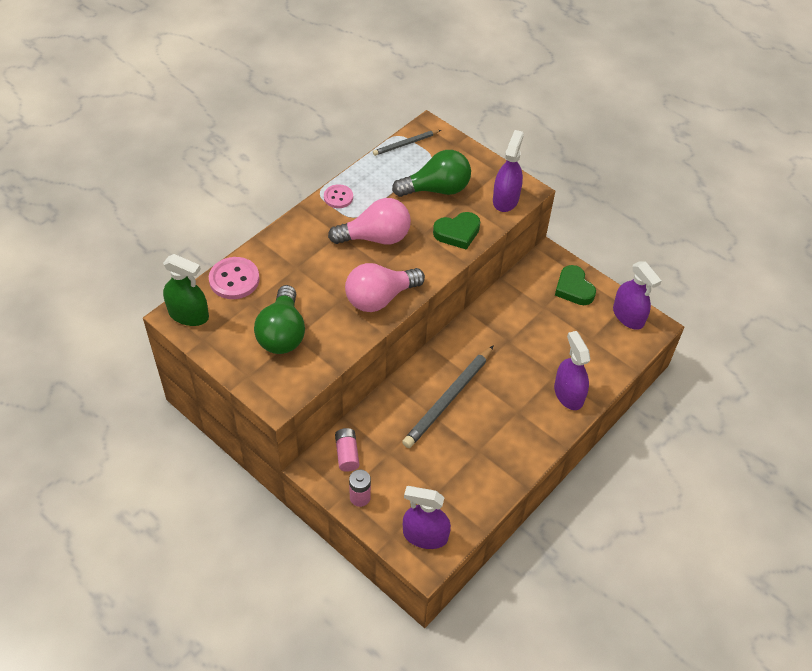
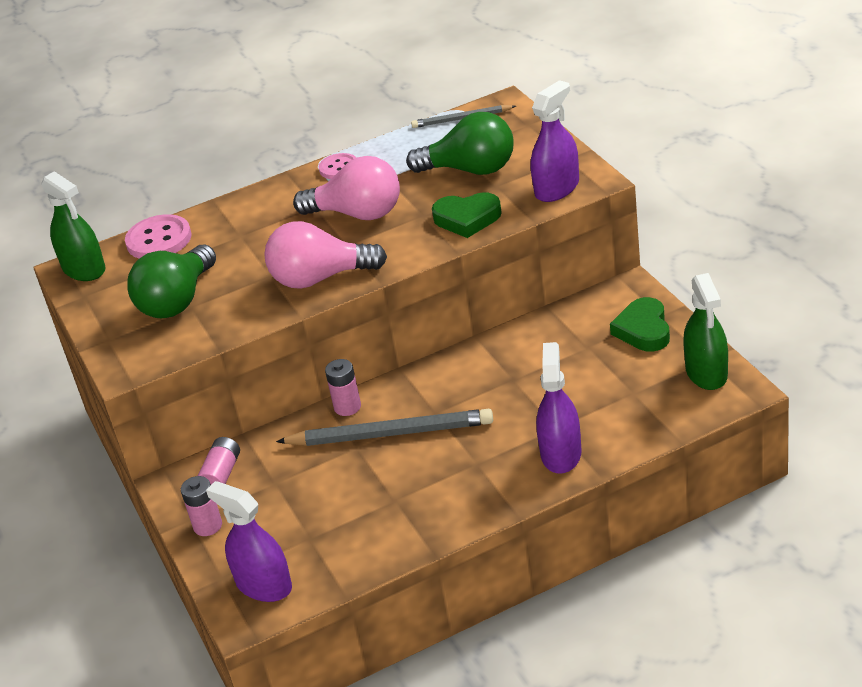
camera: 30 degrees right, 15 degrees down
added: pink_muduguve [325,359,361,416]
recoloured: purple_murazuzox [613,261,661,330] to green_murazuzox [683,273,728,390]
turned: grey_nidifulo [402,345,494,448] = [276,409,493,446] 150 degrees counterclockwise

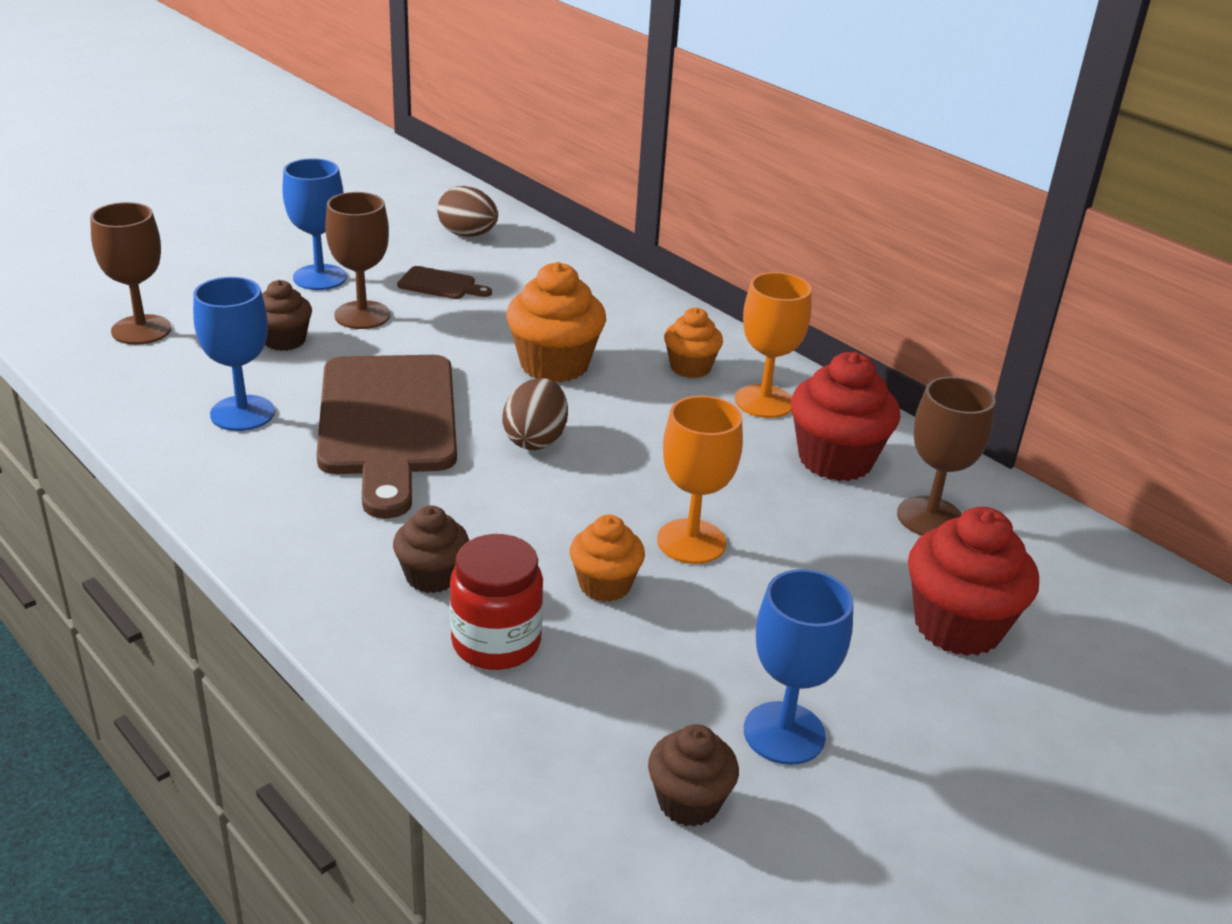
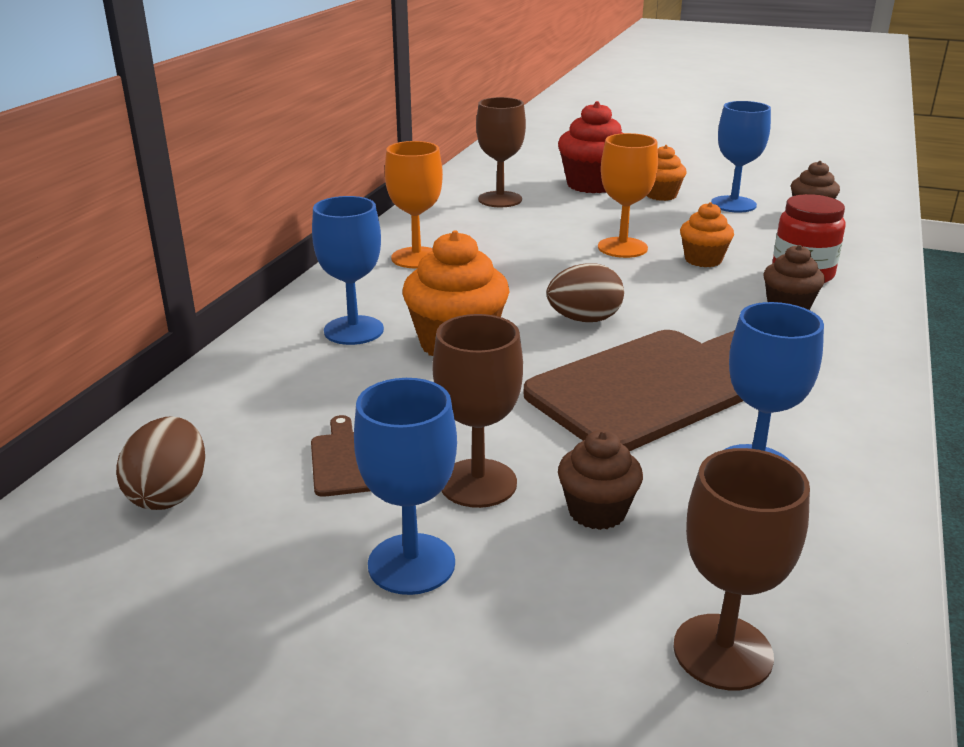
camera: 115 degrees left, 5 degrees down
removed: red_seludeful [791,352,900,481]
added: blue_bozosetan [312,196,384,345]
moved: orange_seludeful [664,308,723,378] to [647,145,686,201]

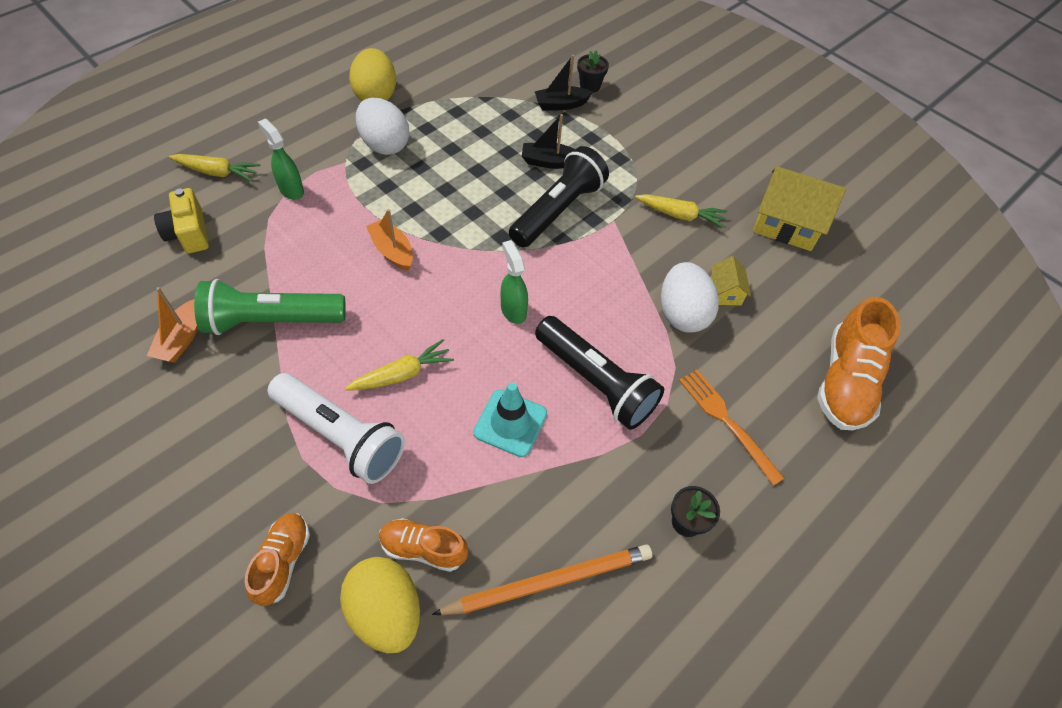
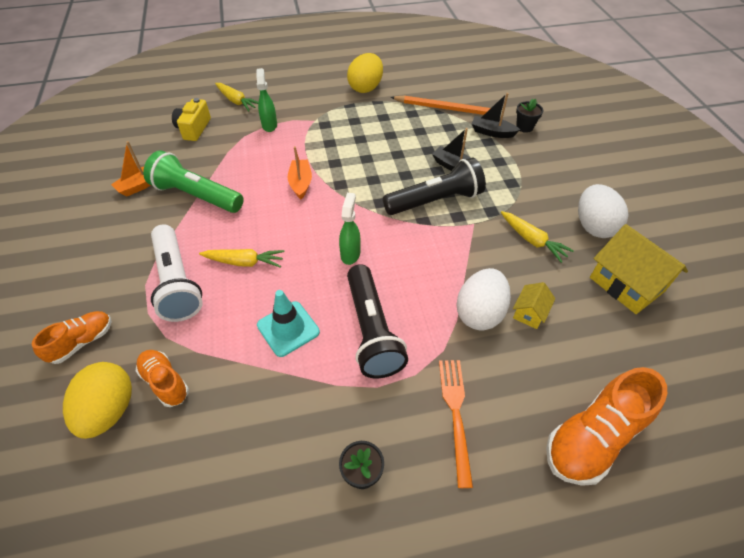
camera: 35 degrees right, 5 degrees down
moved: orange_nidifulo [432,544,653,615] to [390,96,502,118]; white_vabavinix [356,97,410,155] to [578,184,629,238]

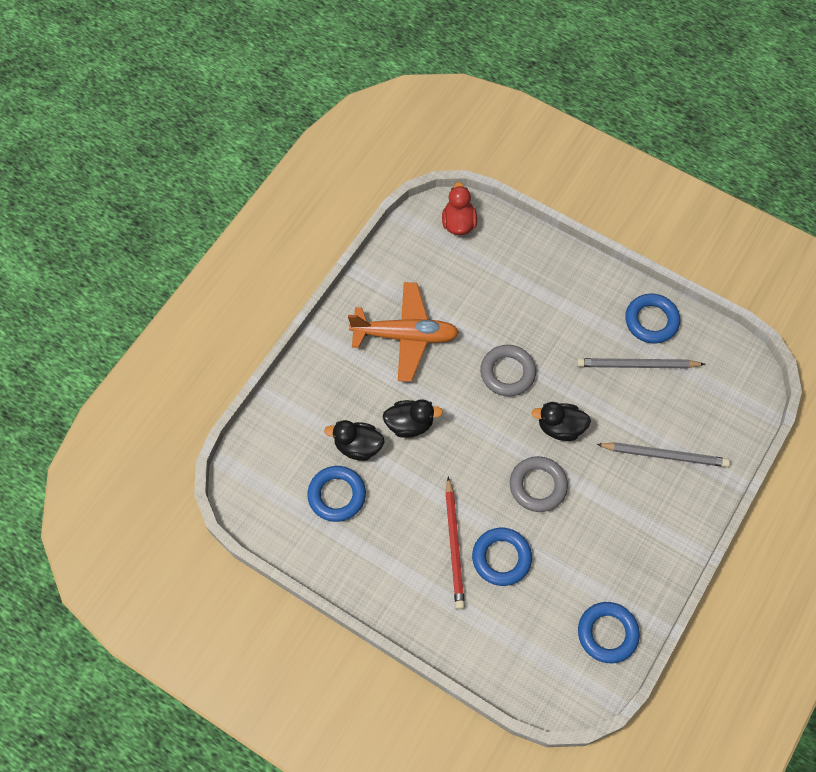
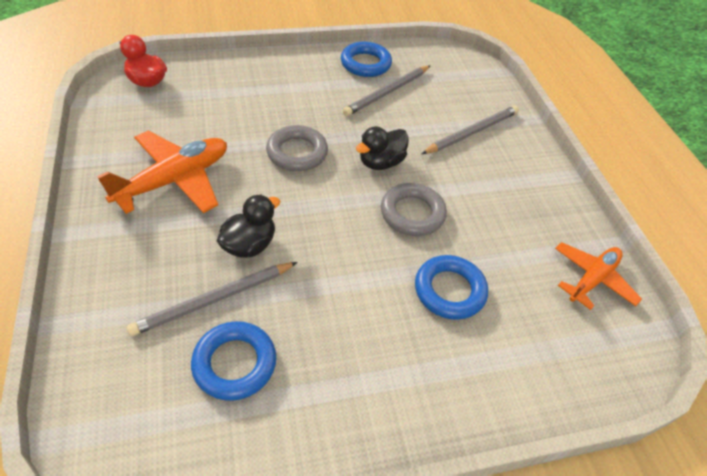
camera: 50 degrees left, 15 degrees down
removed: red_nidifulo [445,476,465,609]
replaced: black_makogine [324,420,384,461] to grey_nidifulo [127,262,297,336]; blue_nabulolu [578,602,640,663] to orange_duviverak [555,242,642,310]

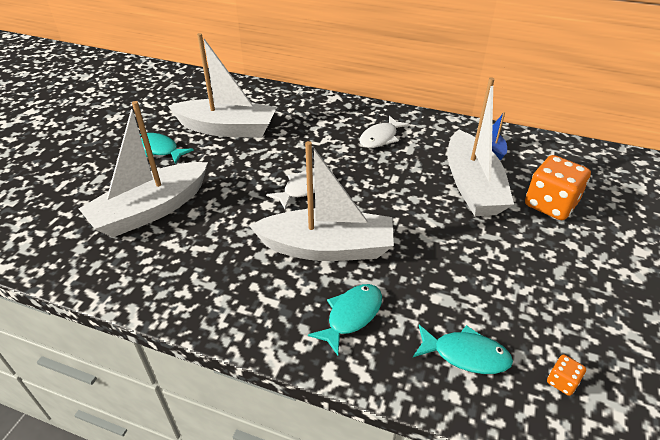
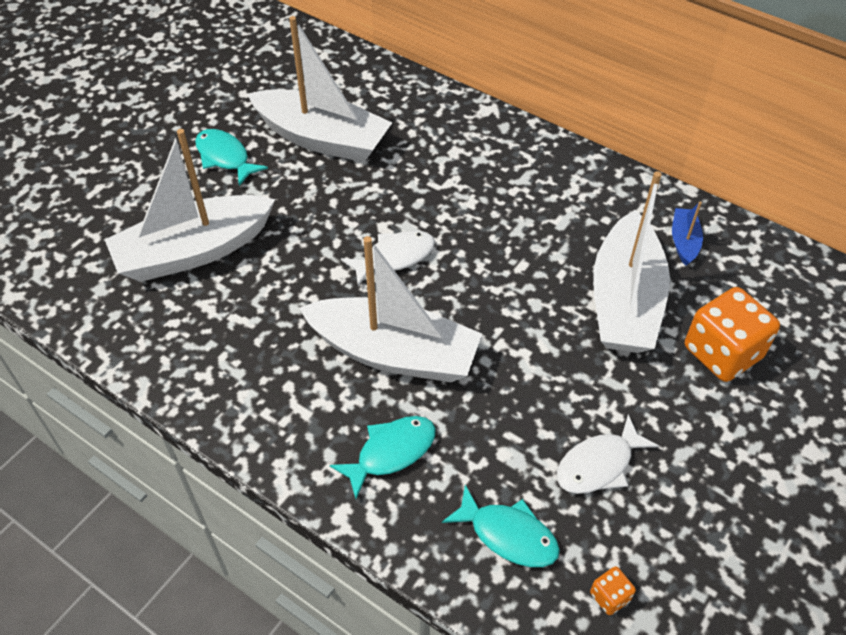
camera: 15 degrees right, 10 degrees up
moved: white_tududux [359,116,410,148] to [557,414,659,494]

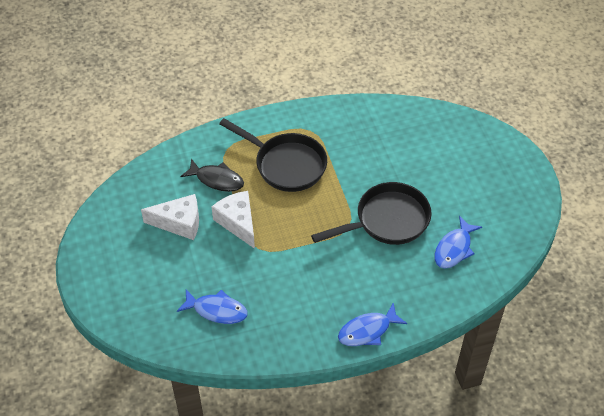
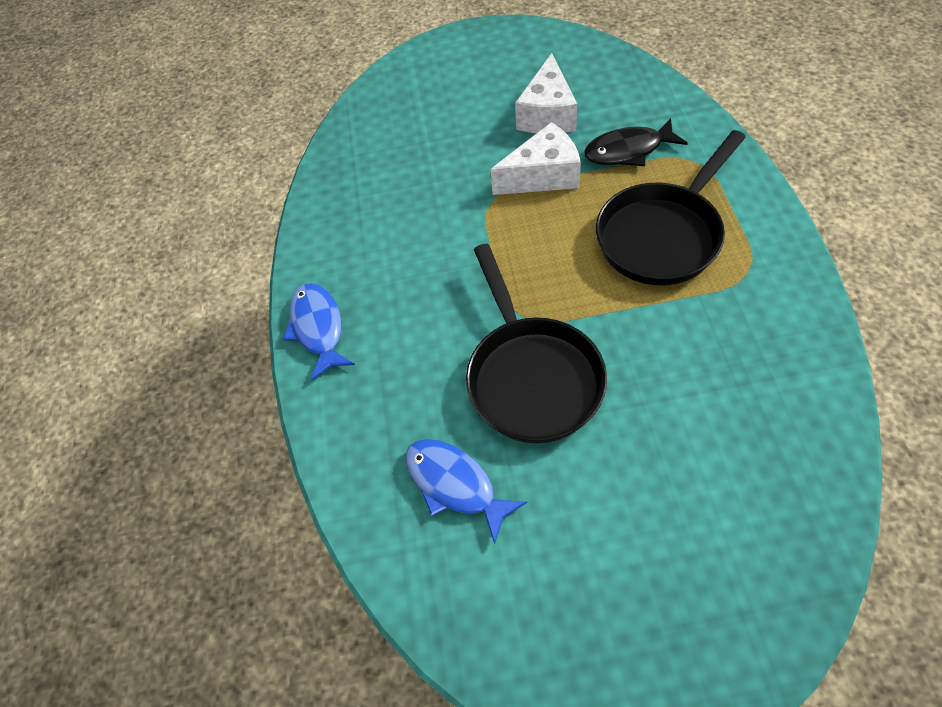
camera: 105 degrees right, 5 degrees up
removed: blue_tududux [177,289,248,324]
turned: black_tududux [180,158,244,192] = [584,118,688,166] 45 degrees clockwise

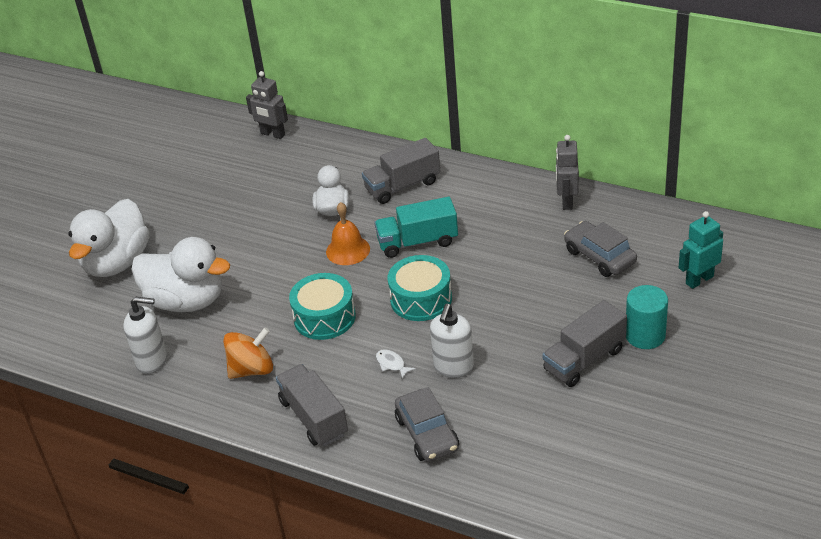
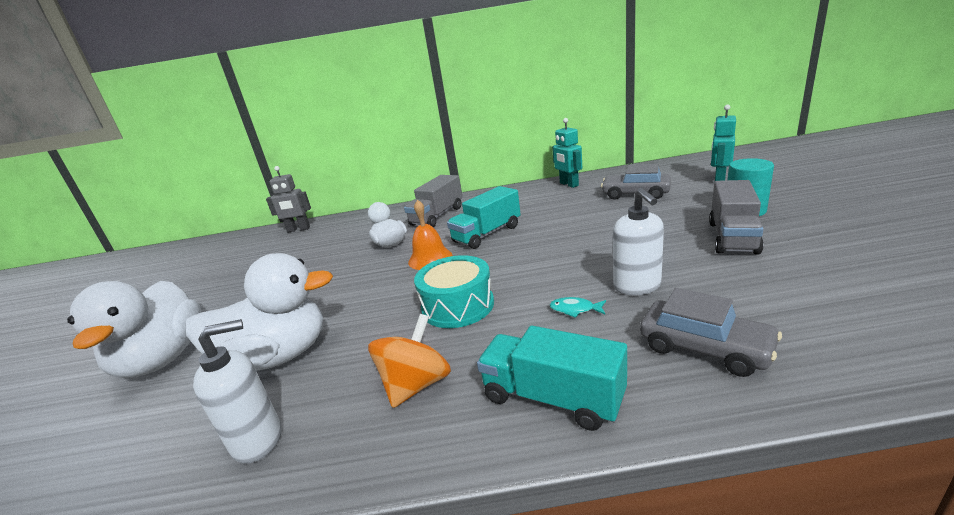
camera: 30 degrees left, 15 degrees down
removed: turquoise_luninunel [388,255,452,321]
recoloured: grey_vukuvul [276,364,348,446] to turquoise_vukuvul [477,326,627,431]; white_tududux [376,349,416,379] to turquoise_tududux [550,297,606,318]; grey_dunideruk [556,135,579,210] to turquoise_dunideruk [552,118,582,188]

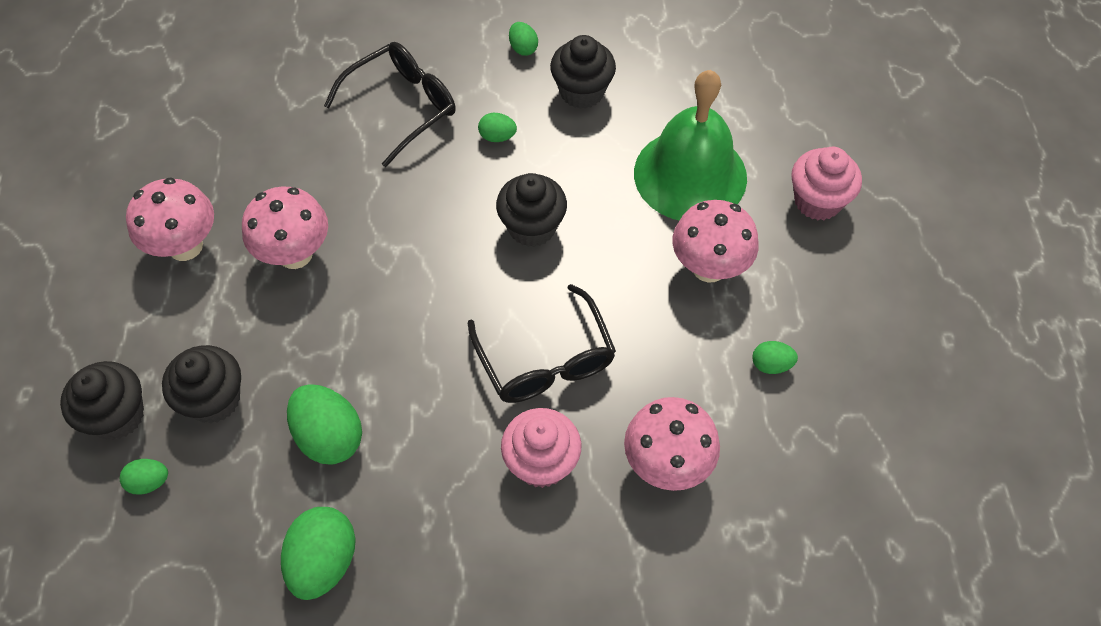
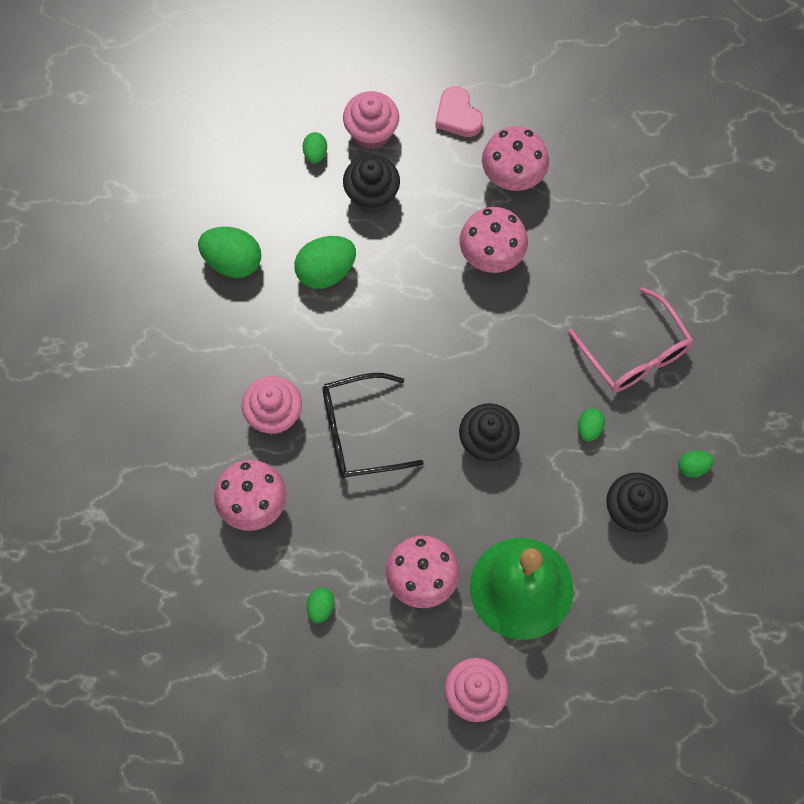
camera: 100 degrees right, 10 degrees up
added: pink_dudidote [435,86,483,137]
recoloured: black_seludeful [60,361,144,440] to pink_seludeful [343,91,399,150]; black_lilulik [324,42,456,167] to pink_lilulik [568,287,694,392]

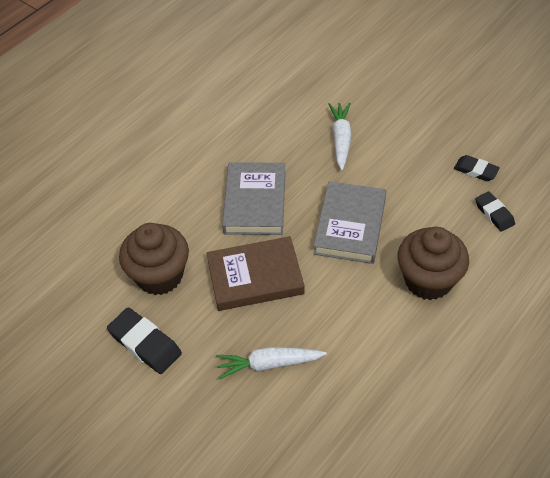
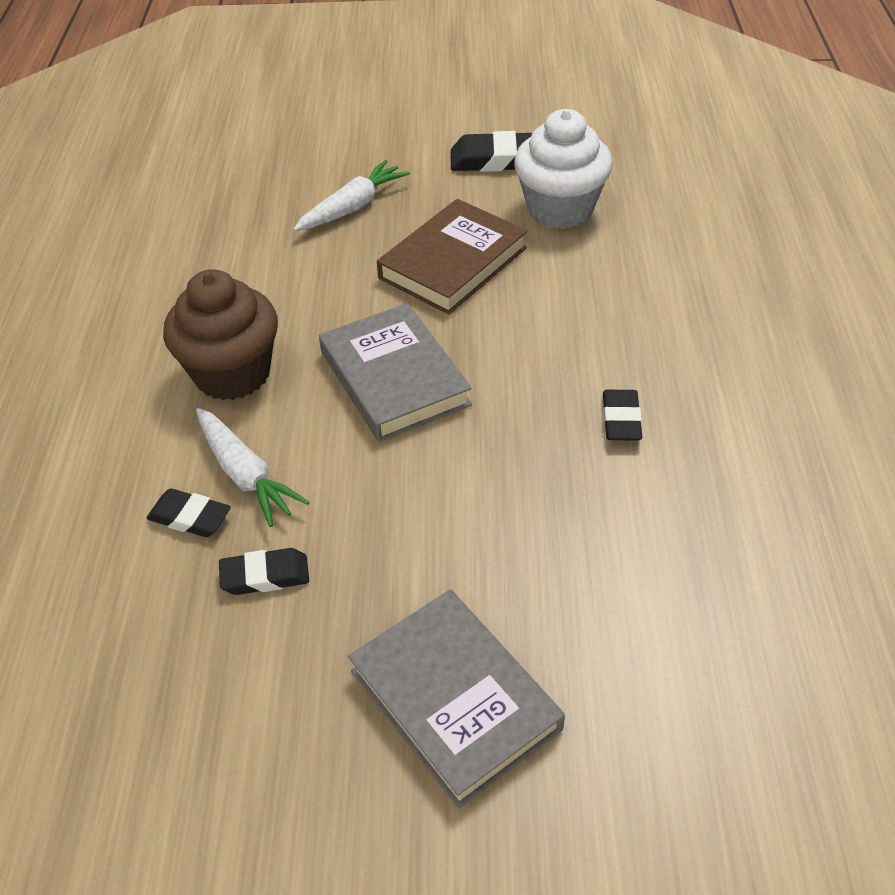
camera: 140 degrees right, 5 degrees down
added: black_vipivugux [603,390,642,441]
moved: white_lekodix [329,103,352,170] to [196,408,309,527]; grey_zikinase [222,162,286,235] to [348,590,565,808]
recoloured: brown_seludeful [119,223,189,295] to white_seludeful [514,109,613,229]

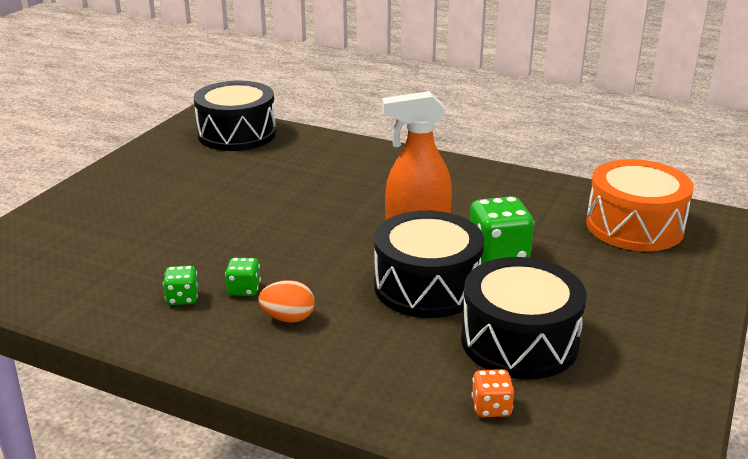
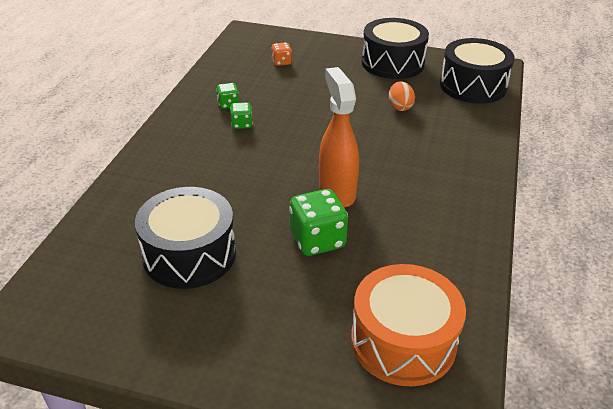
camera: 80 degrees right, 10 degrees up
moved: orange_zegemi [472,369,514,417] to [272,43,292,66]; black_luninunel [374,211,484,318] to [362,18,429,79]; orange_vabavinix [259,280,315,323] to [389,81,415,111]

